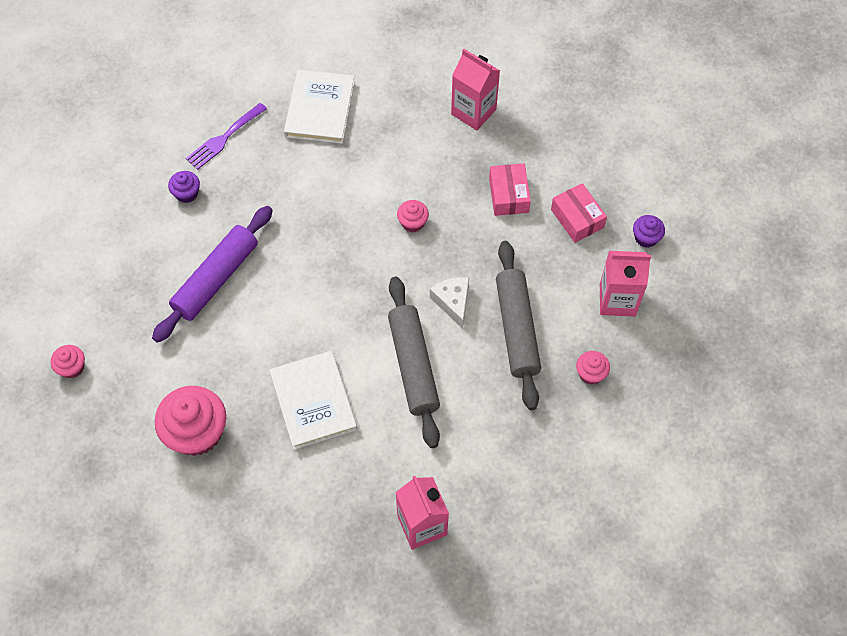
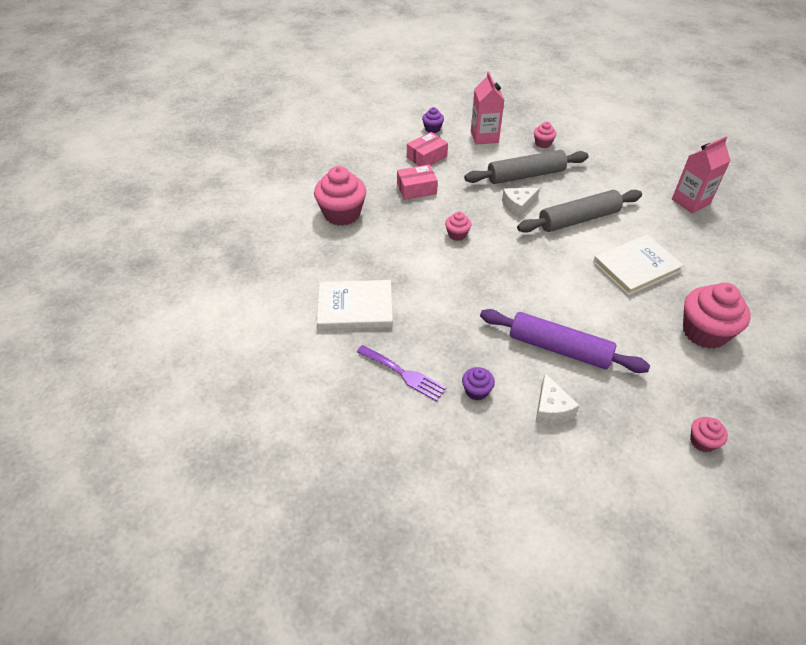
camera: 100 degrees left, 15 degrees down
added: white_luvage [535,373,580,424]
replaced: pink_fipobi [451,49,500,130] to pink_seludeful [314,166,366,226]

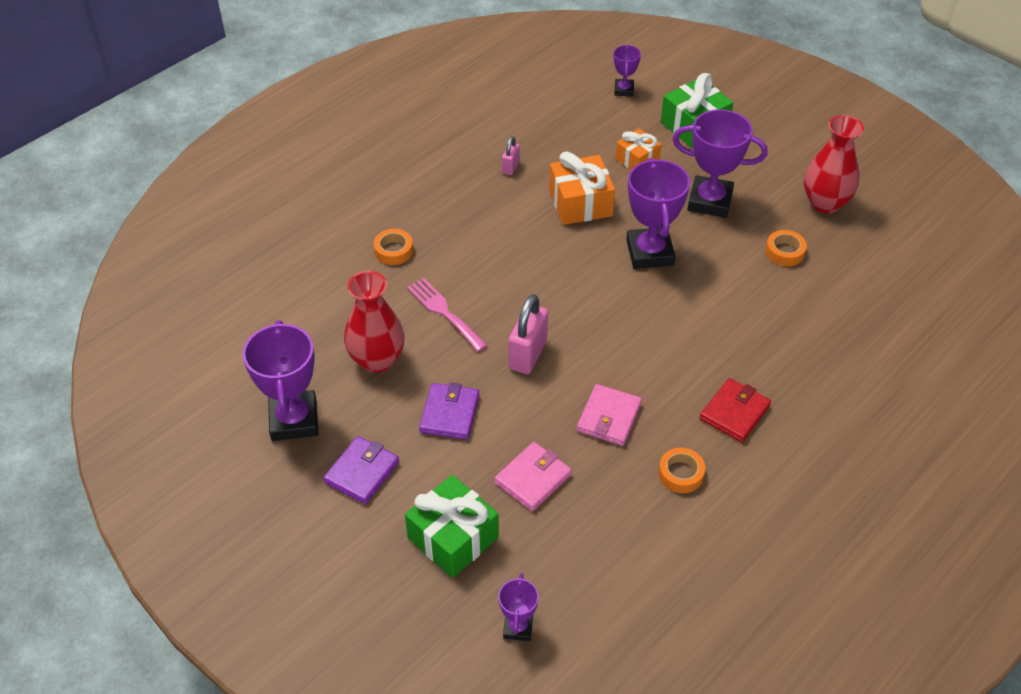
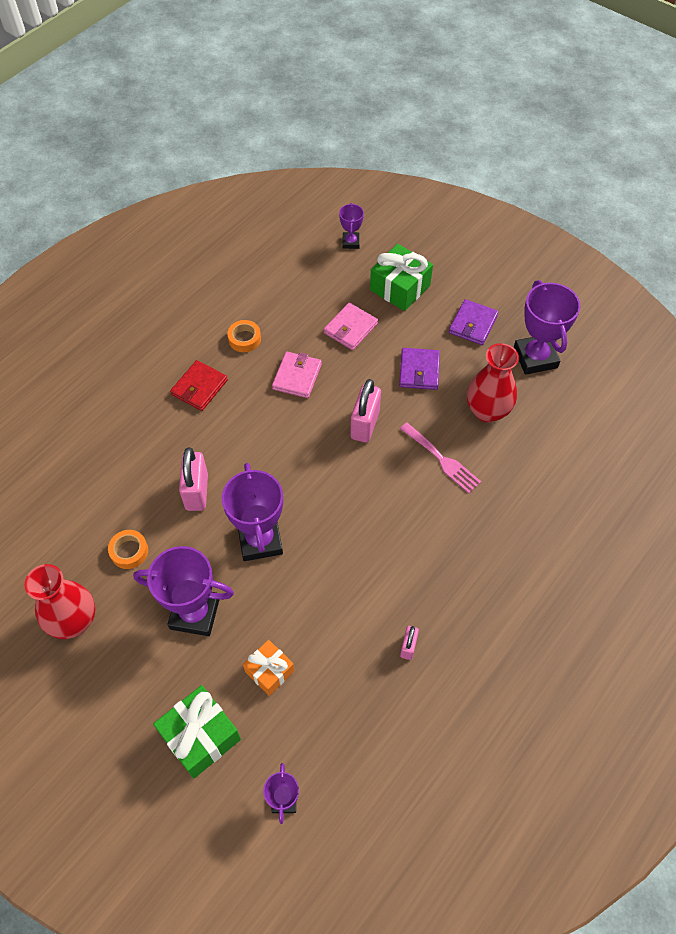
camera: 175 degrees right, 10 degrees up
removed: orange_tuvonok [374,229,413,265]; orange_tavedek [549,152,615,225]
added: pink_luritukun [179,447,208,511]

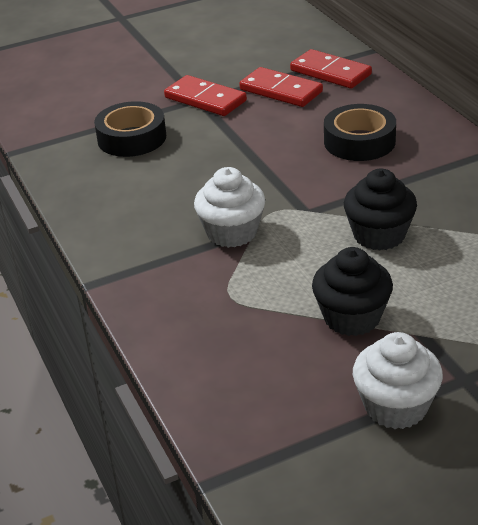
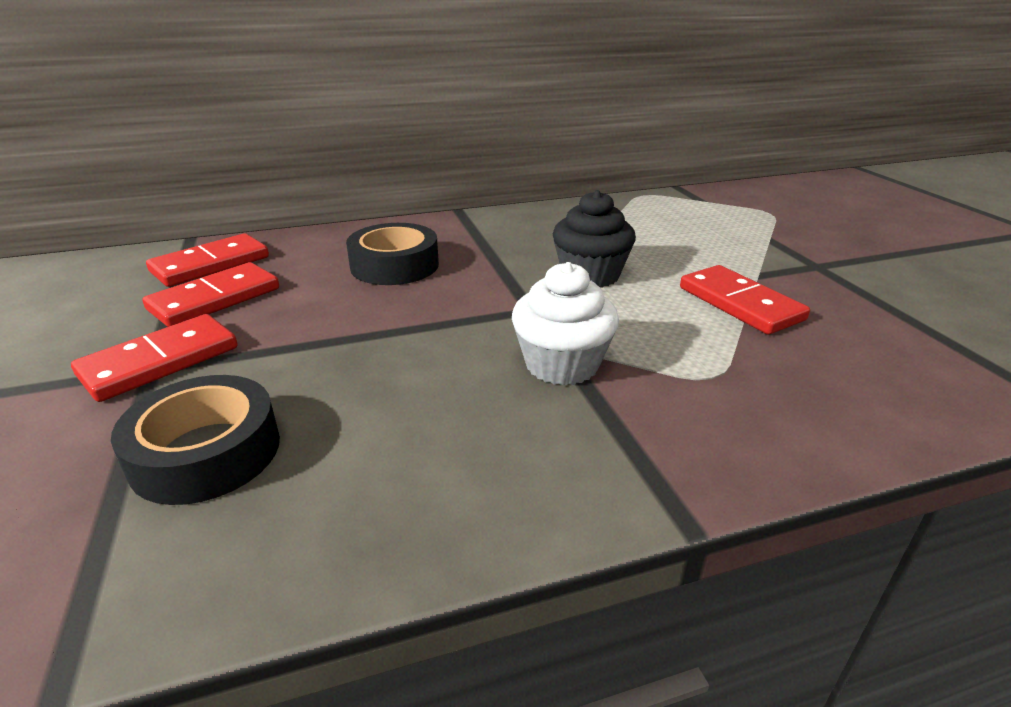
camera: 85 degrees left, 5 degrees down
removed: white_seludeful [353,332,443,429]
replaced: black_seludeful [312,247,393,336] to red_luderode [680,265,810,335]

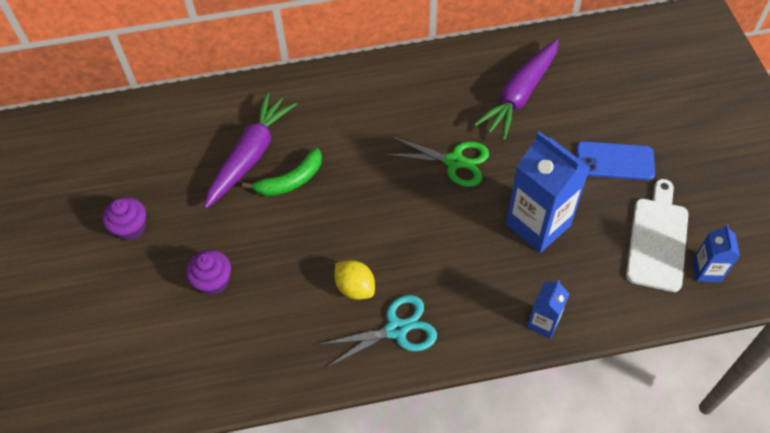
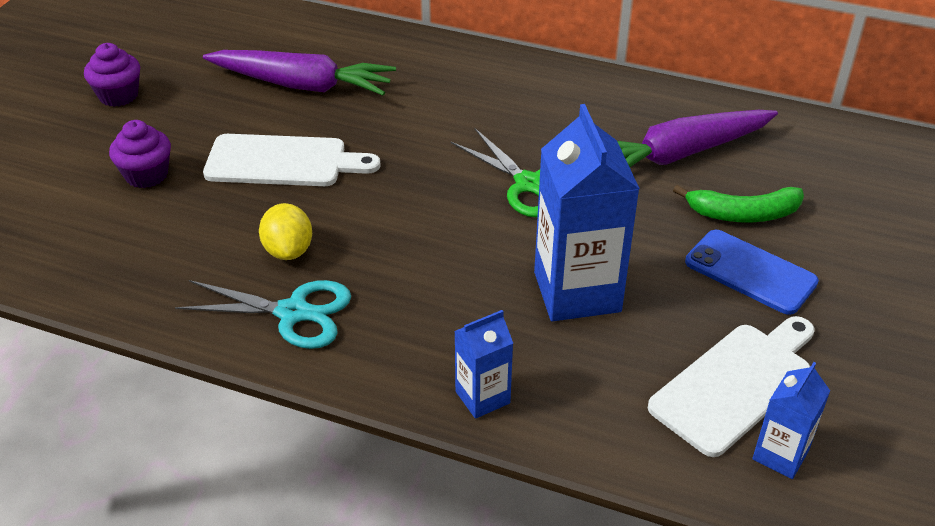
camera: 30 degrees right, 15 degrees down
added: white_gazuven [203,134,381,186]
moved: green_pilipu [242,148,322,196] to [673,185,804,222]
turned: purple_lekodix [204,92,297,209] = [203,50,396,95] 45 degrees clockwise

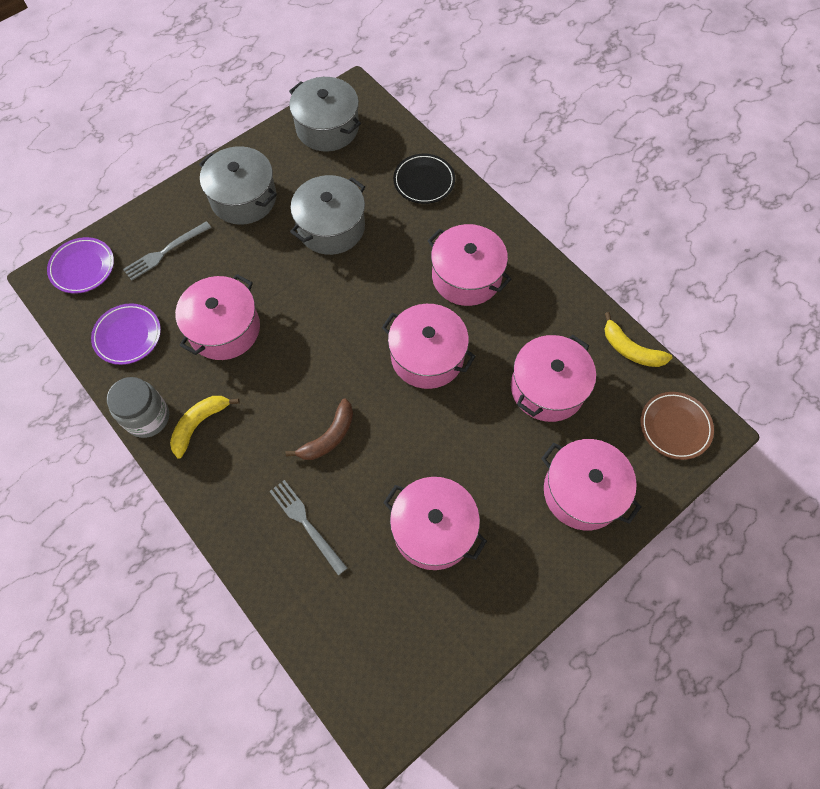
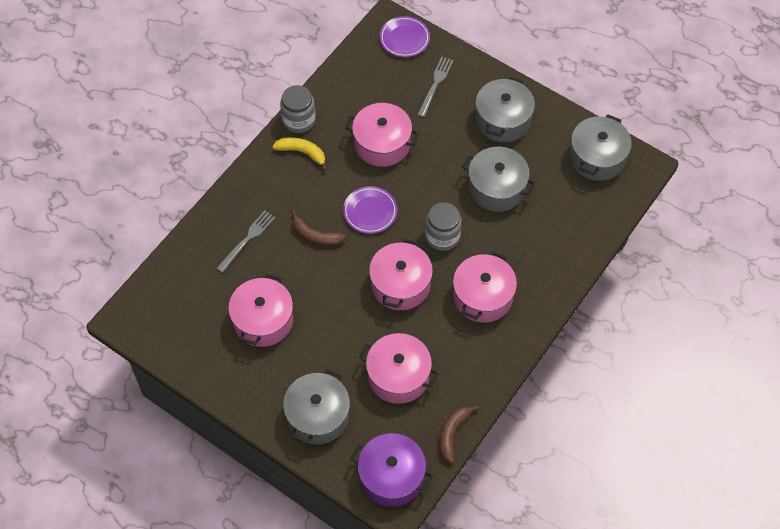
camera: 75 degrees right, 5 degrees down
removed: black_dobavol [393,154,455,204]
added: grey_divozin [425,202,462,251]
moved: purple_dobavol [91,303,161,365] to [343,186,397,234]
replaced: brown_dobavol [641,392,714,460] to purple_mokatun [351,433,433,507]
recoloured: pink_mokatun [541,439,642,530] to grey_mokatun [283,369,350,444]; yellow_pilipu [604,312,672,367] to brown_pilipu [439,405,480,463]
turned: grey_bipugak [123,221,211,281] = [417,57,453,117] 75 degrees clockwise

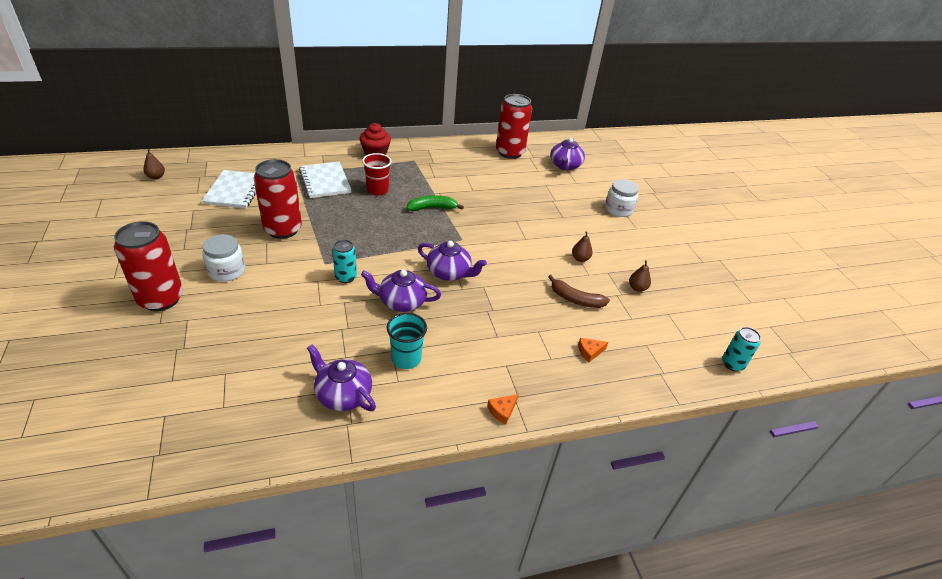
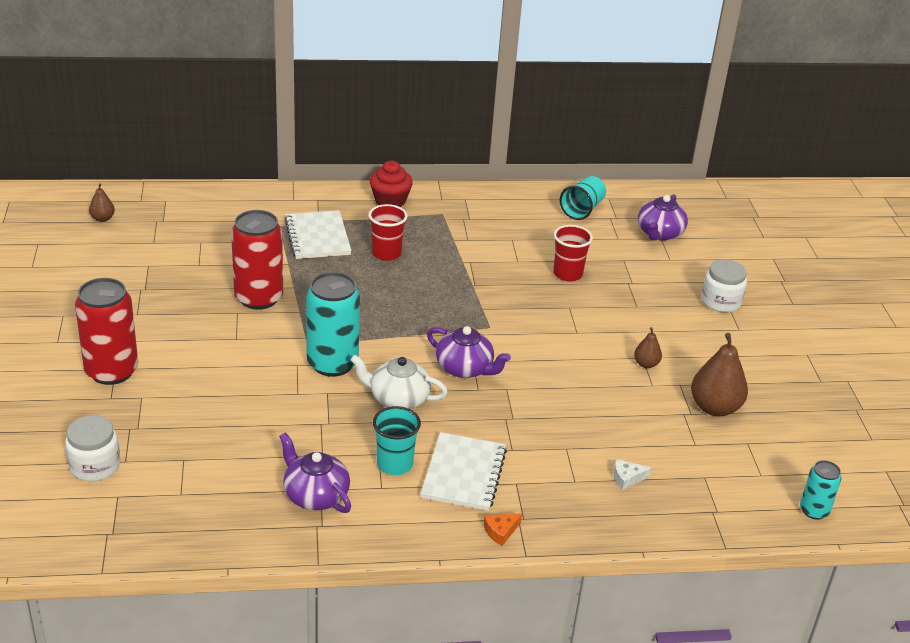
camera: 10 degrees right, 5 degrees down
removed: green_pilipu [407,195,464,211]; brown_pilipu [548,275,610,308]
added: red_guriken [553,225,593,282]
moved: white_divozin [202,234,245,282] to [65,415,120,481]; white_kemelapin [202,170,256,208] to [420,432,507,511]
replaced: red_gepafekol [496,94,532,159] to turquoise_guriken [560,176,606,220]
recoloured: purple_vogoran [361,270,441,312] to white_vogoran [350,355,448,409]; orange_luvage [578,338,608,362] to white_luvage [613,459,651,490]
resized: turquoise_gepafekol [332,240,357,283] = [306,272,360,377] x1.88; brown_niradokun [629,260,651,292] = [691,333,748,416] x1.94

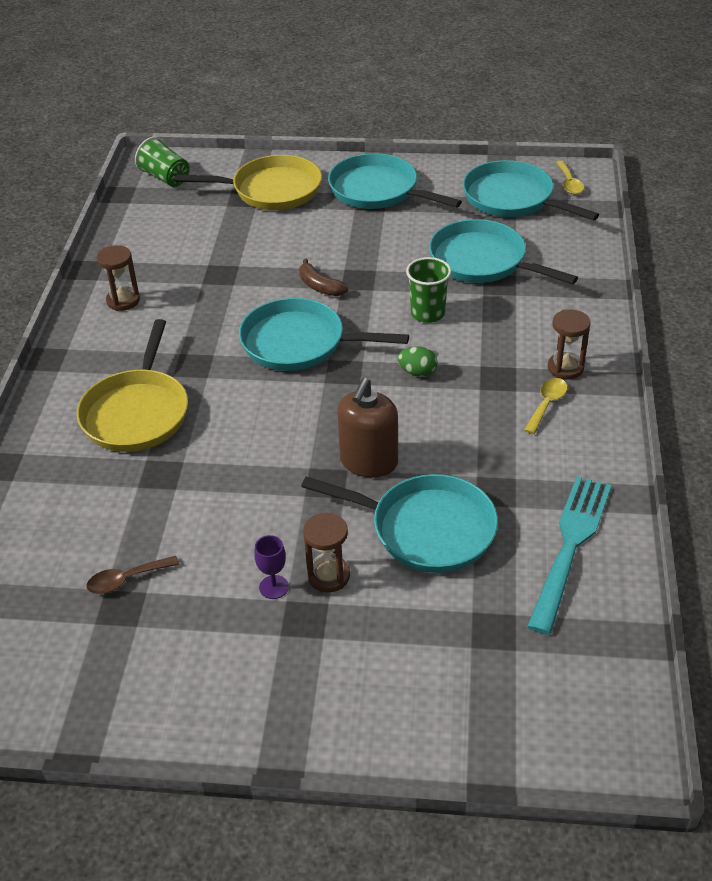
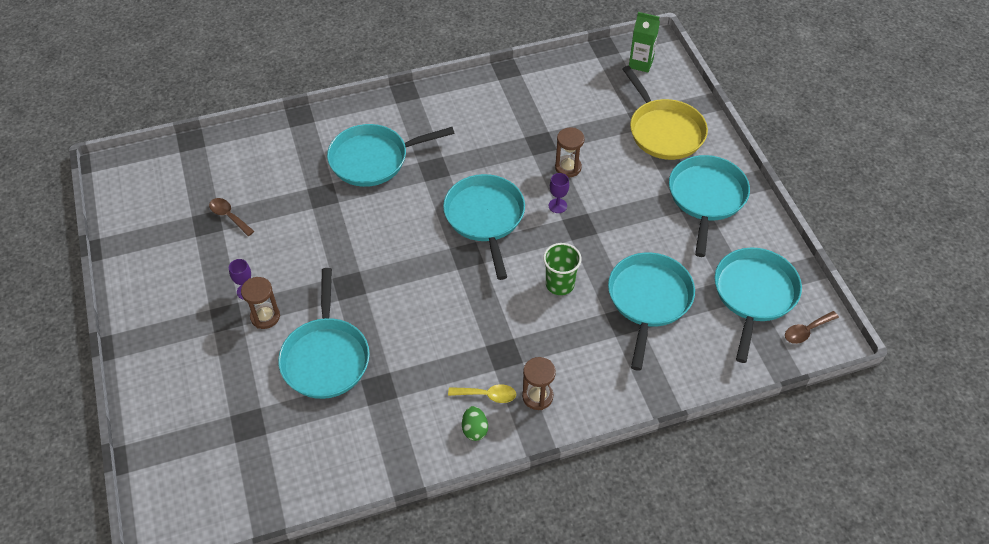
camera: 65 degrees right, 10 degrees up
removed: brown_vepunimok [337,378,398,478]; turquoise_bipugak [527,476,612,635]
moved: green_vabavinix [398,346,438,377] to [462,406,488,441]; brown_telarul [97,245,140,311] to [555,128,585,177]
replaced: brown_pilipu [299,259,348,296] to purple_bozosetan [549,173,569,213]; green_guriken [135,137,189,187] to green_fipobi [629,12,660,72]
recoloured: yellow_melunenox [77,319,188,452] to turquoise_melunenox [327,124,455,187]; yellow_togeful [556,161,584,194] to brown_togeful [785,311,839,344]

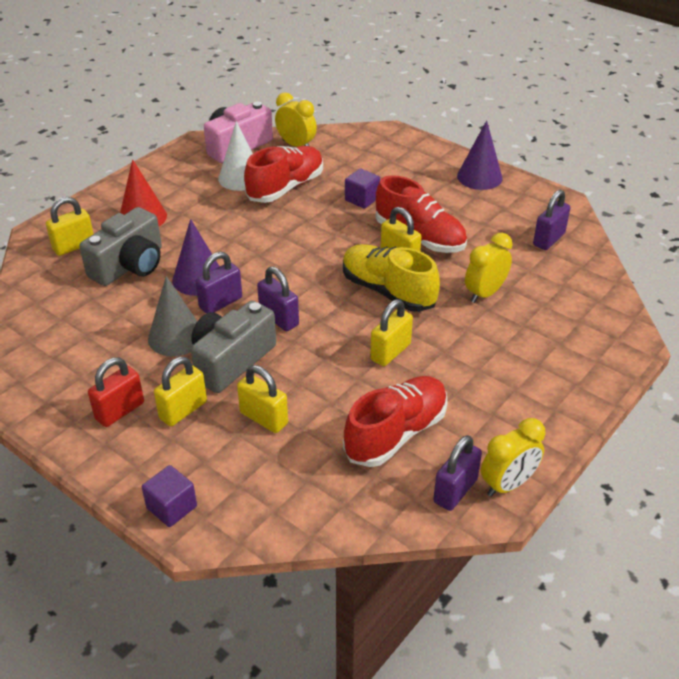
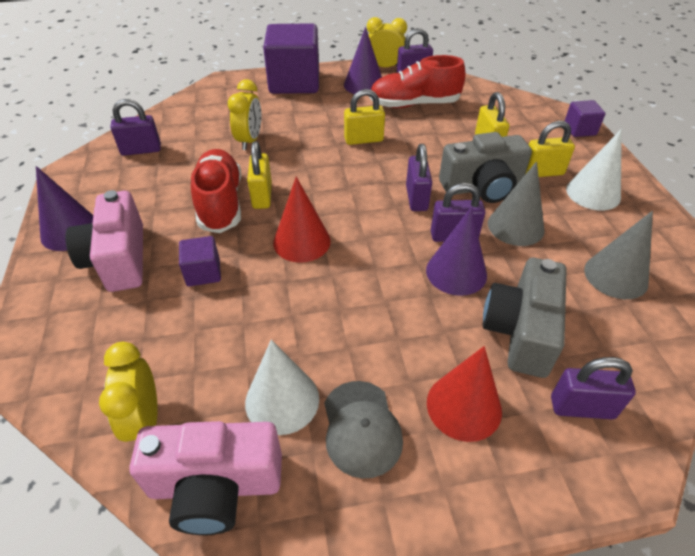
camera: 140 degrees left, 5 degrees up
removed: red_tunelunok [244,146,323,203]; yellow_tunelunok [343,244,440,312]
added: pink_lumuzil [65,190,143,292]; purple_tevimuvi [263,23,319,94]; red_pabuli [273,177,331,263]; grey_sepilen [324,381,403,479]; purple_pabuli [344,27,382,94]; grey_pabuli [584,211,653,299]
replaced: red_luritukun [88,357,144,427] to white_pabuli [566,129,622,210]
recoloured: yellow_luritukun [46,197,93,256] to purple_luritukun [551,357,636,419]
turned: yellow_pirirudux [465,233,513,303] = [228,79,262,150] 75 degrees counterclockwise; grey_lumuzil [79,207,162,286] = [483,258,567,378] 60 degrees counterclockwise

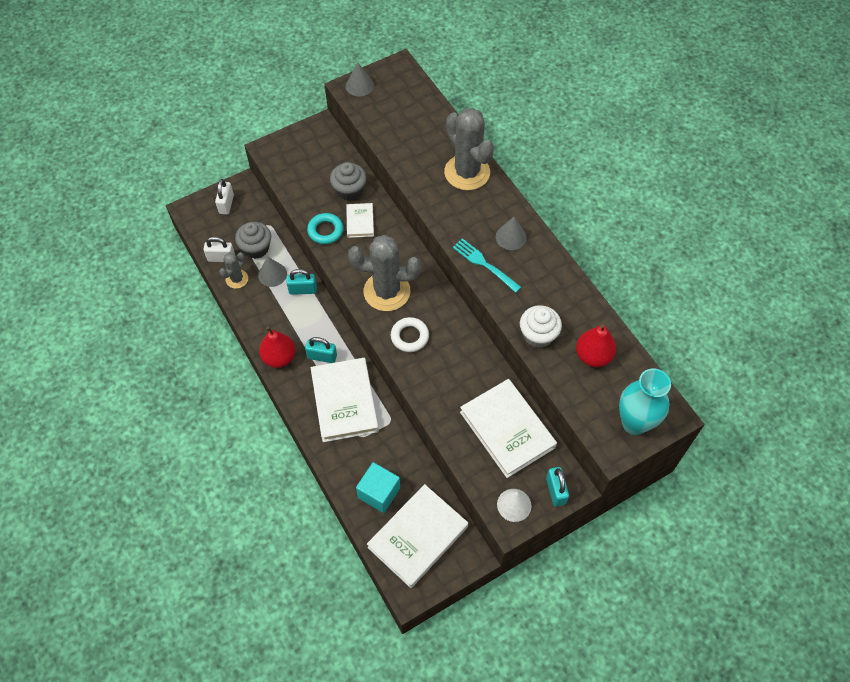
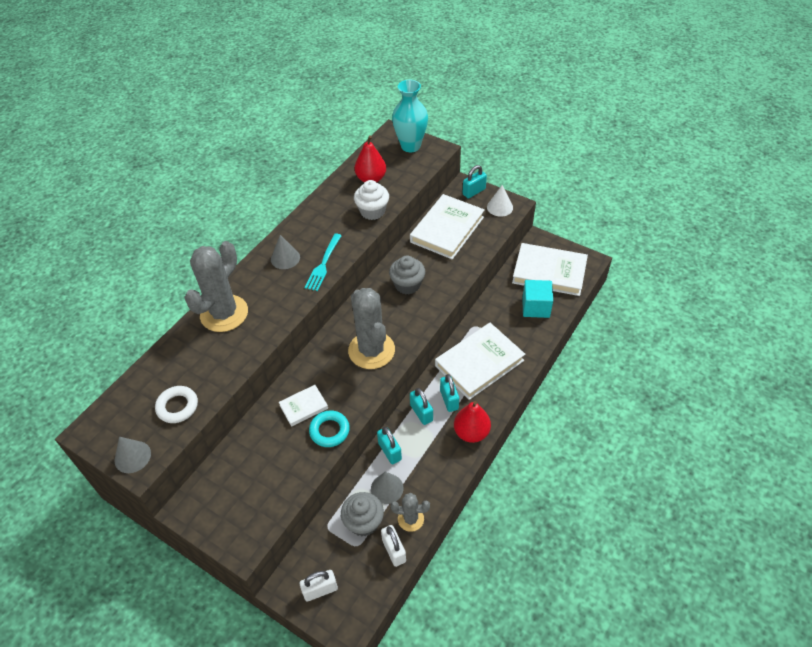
camera: 115 degrees left, 10 degrees down
added: turquoise_luritukun [410,388,433,425]
moved: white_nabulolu [391,317,429,352] to [155,386,198,423]; grey_seludeful [330,162,367,201] to [389,256,425,294]

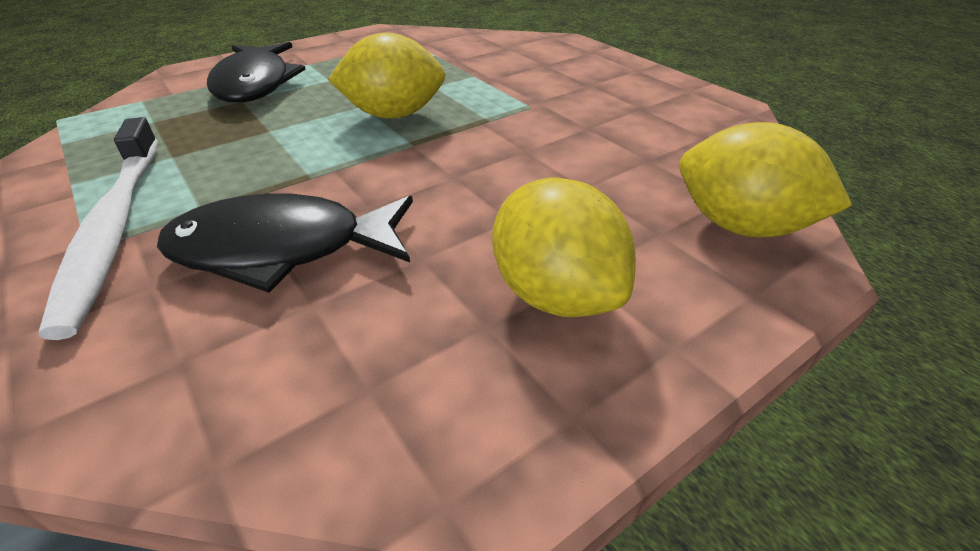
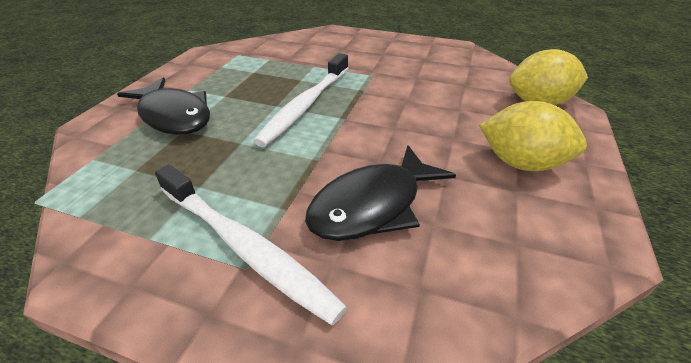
camera: 35 degrees left, 0 degrees up
replaced: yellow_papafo [328,33,446,118] to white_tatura [253,53,349,147]

